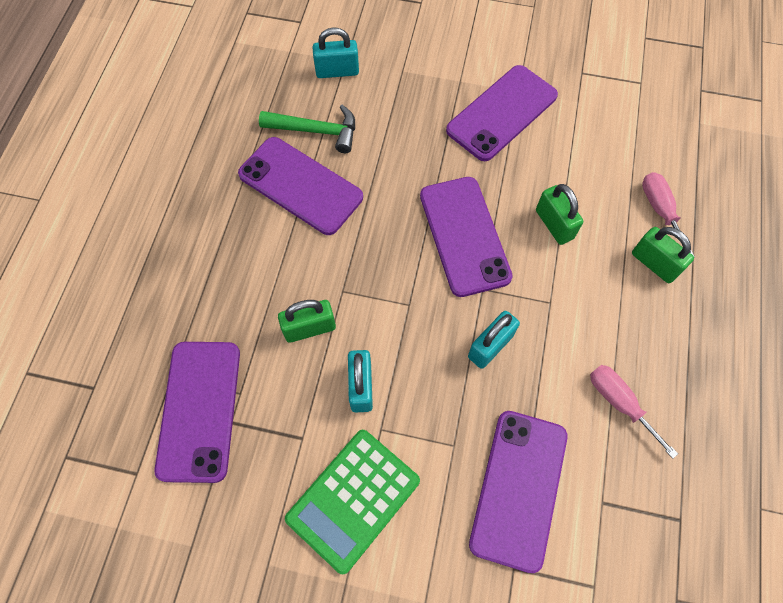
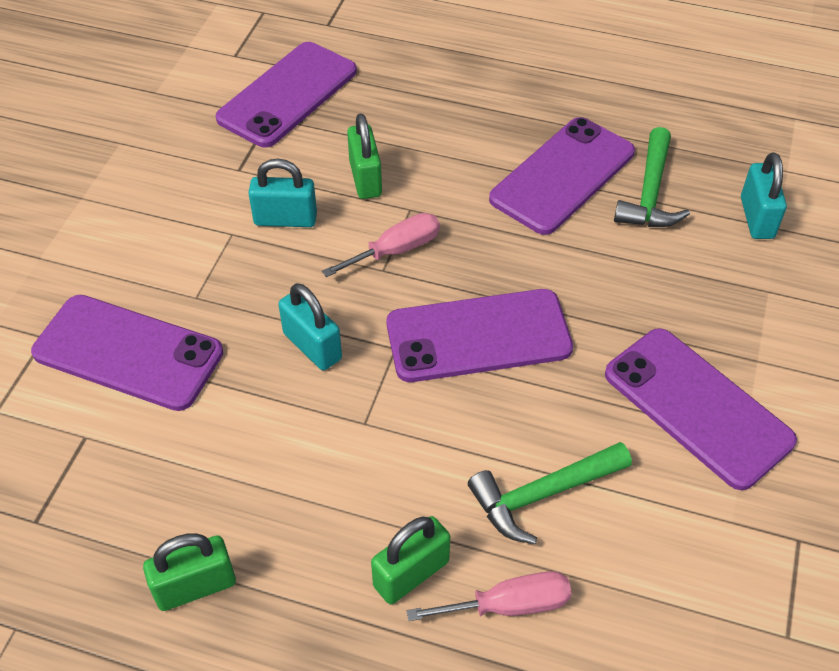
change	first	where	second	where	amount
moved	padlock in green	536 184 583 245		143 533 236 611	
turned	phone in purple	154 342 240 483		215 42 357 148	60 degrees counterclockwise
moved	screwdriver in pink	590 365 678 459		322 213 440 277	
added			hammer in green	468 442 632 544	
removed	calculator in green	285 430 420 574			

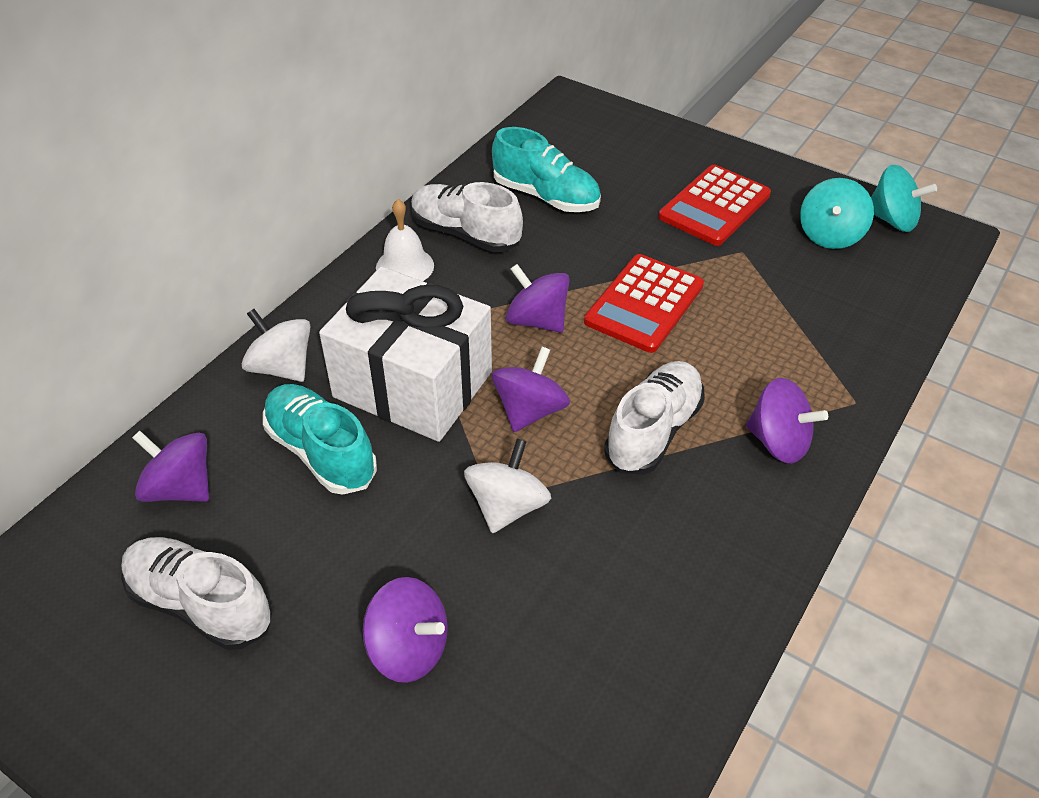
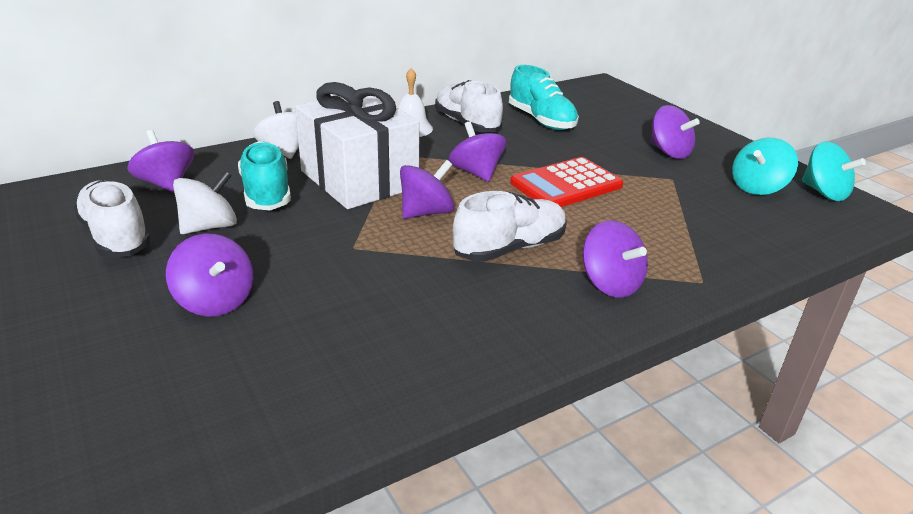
change	first	where	second	where	amount
moved	spinning top in white	464 439 551 533		173 171 237 234	
replaced	calculator in red	659 165 771 246	spinning top in purple	651 105 700 159	

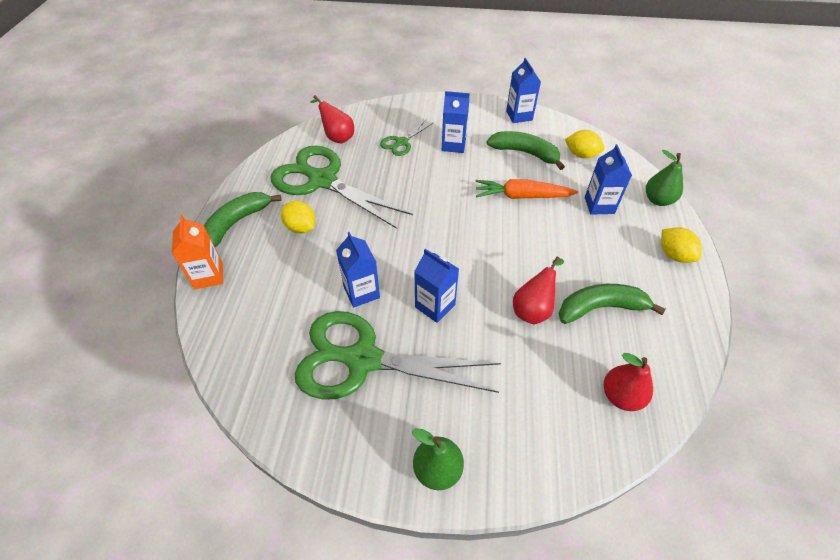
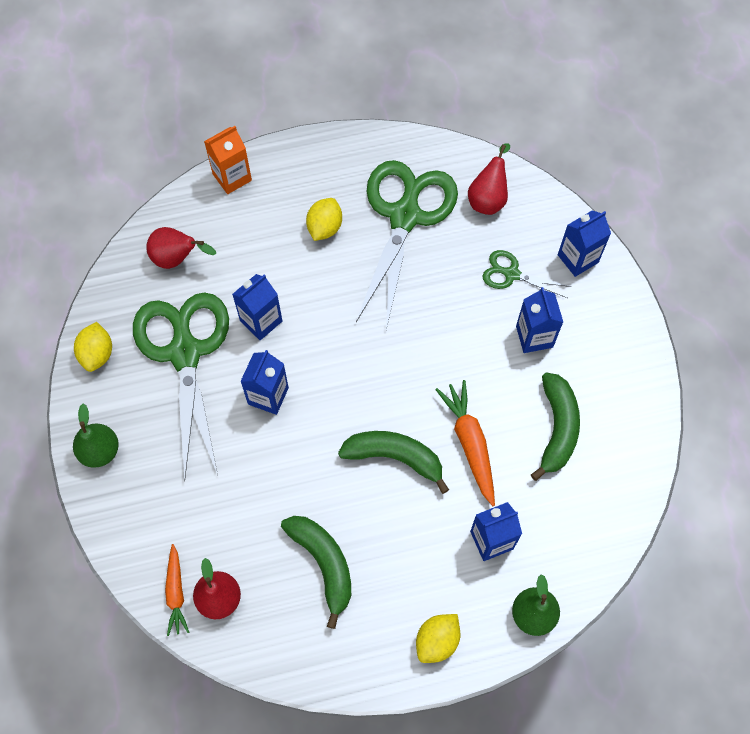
change	first	where	second	where	amount
moved	lemon in yellow	565 130 605 158		74 322 112 372	
moved	pear in red	513 257 564 324		146 227 216 269	
added			carrot in orange	165 544 189 636	
moved	banana in green	204 192 282 247		338 431 449 494	
moved	carton in blue	506 58 541 123		558 210 611 277	

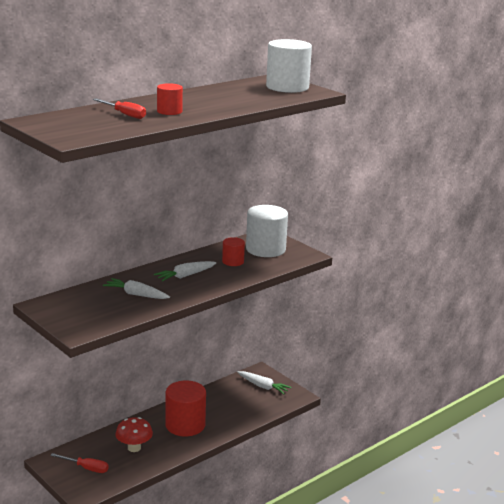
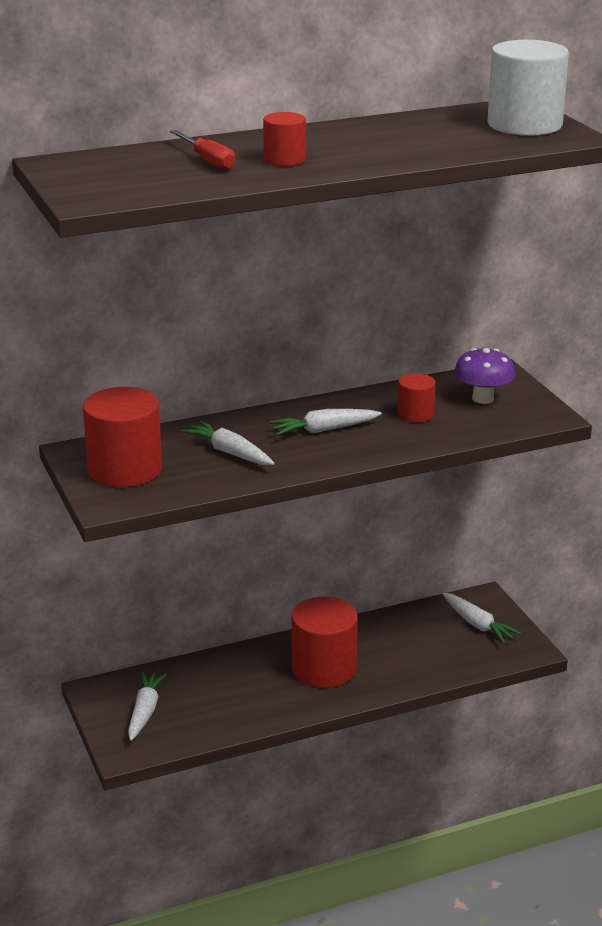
change	first	where	second	where	amount
added			cylinder in red	83 387 162 487	
replaced	screwdriver in red	50 453 109 473	carrot in white	128 671 167 741	
replaced	cylinder in white	246 205 288 257	mushroom in purple	454 348 515 404	
removed	mushroom in red	115 417 153 452			

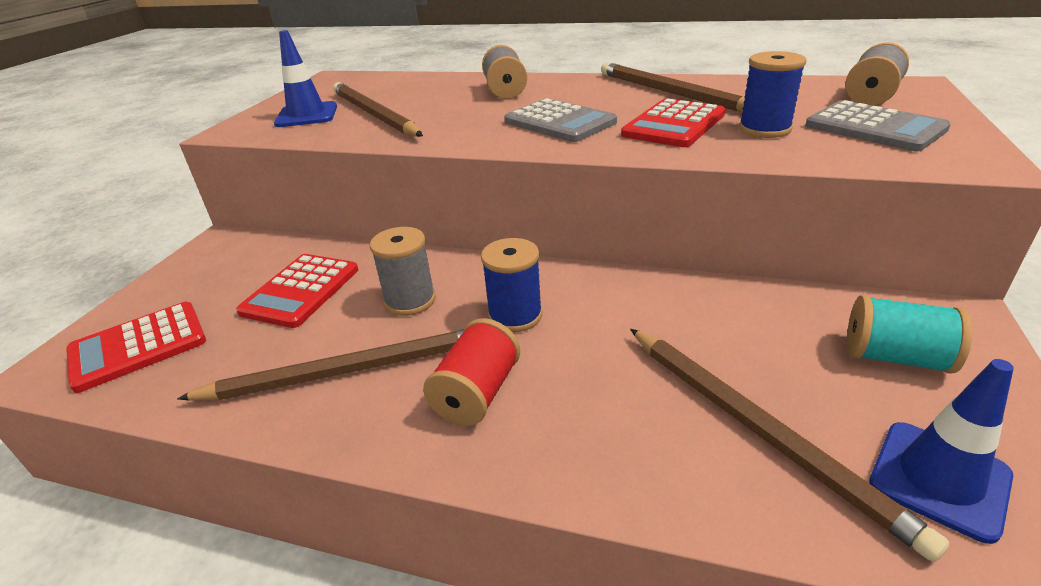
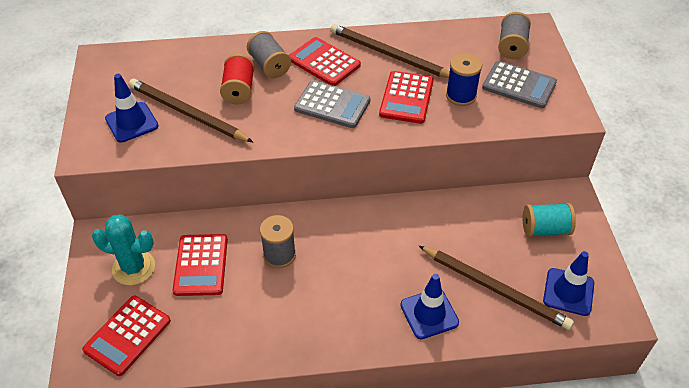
change	first	where	second	where	amount
added			cactus in turquoise	92 215 155 285	
moved	spool in red	423 318 520 426		220 54 255 104	
added			calculator in red	289 37 361 86	
added			traffic cone in blue	401 274 459 339	
removed	pencil in brown	177 329 464 401			
removed	spool in blue	481 238 542 332			

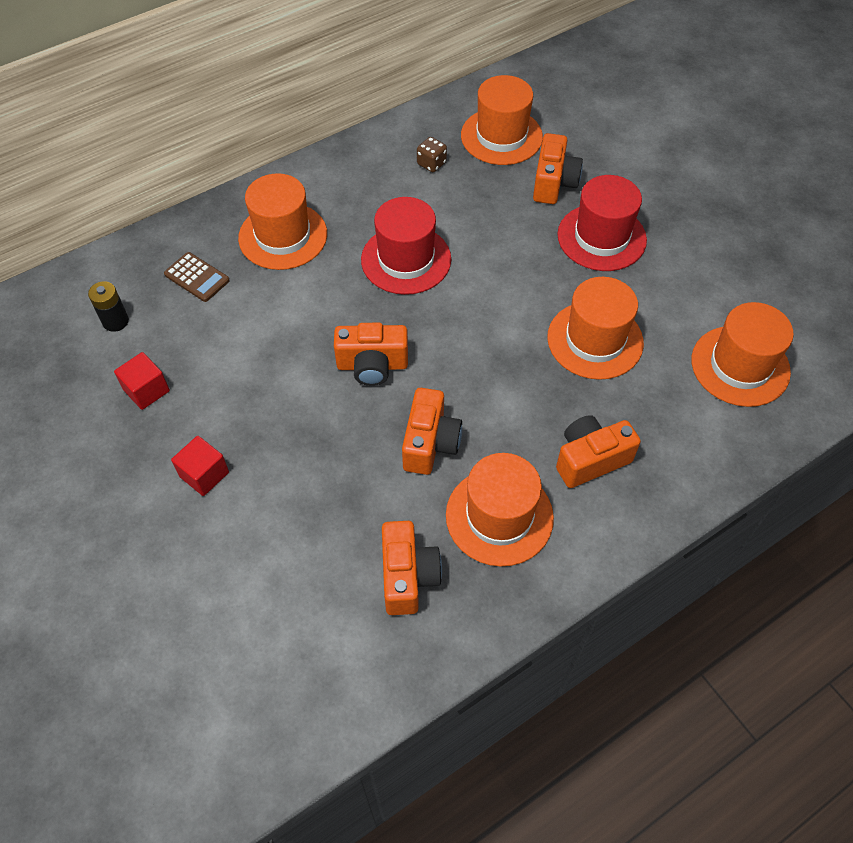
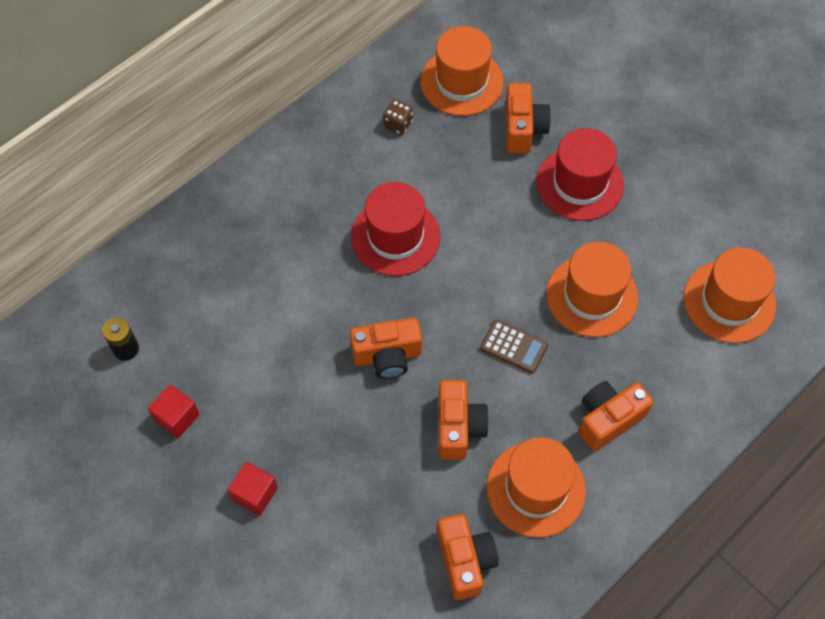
change	first	where	second	where	amount
moved	calculator in brown	164 252 230 302		480 319 548 374	
removed	hat in orange	238 173 327 270			

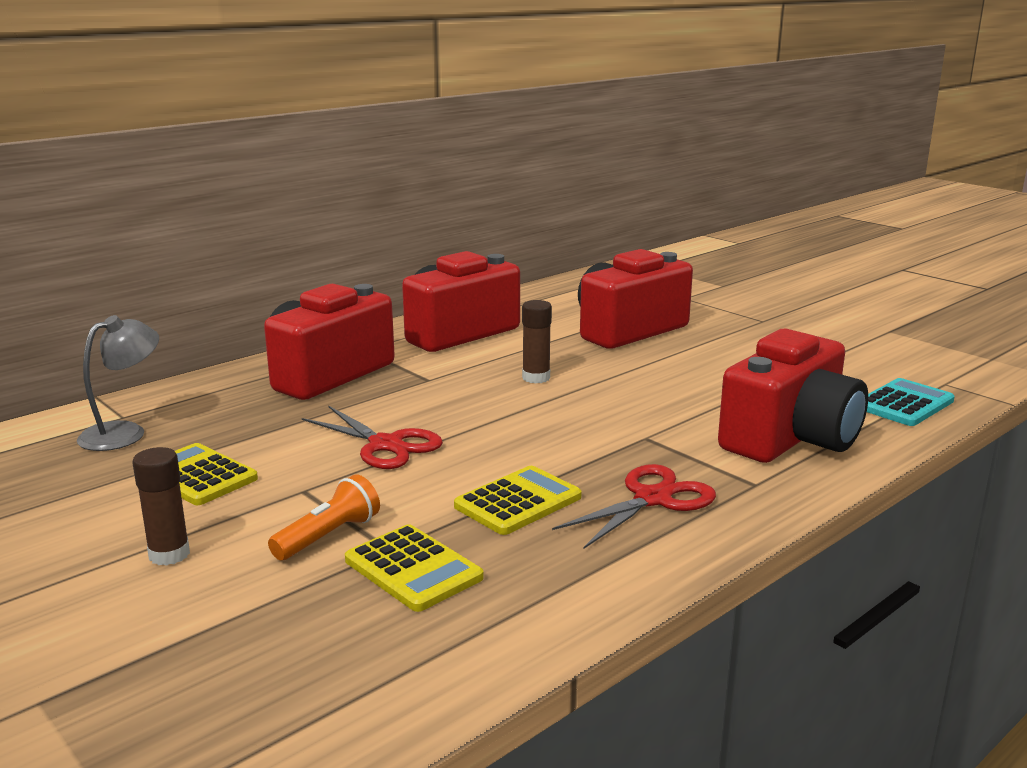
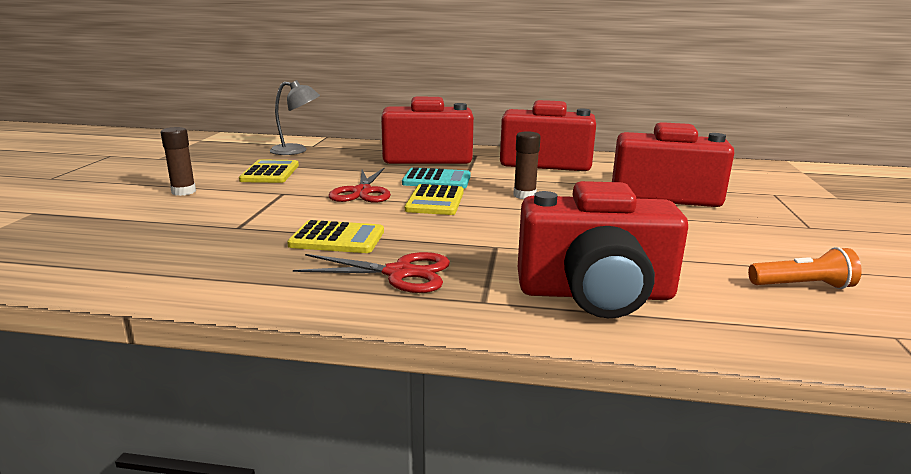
change	first	where	second	where	amount
moved	calculator in turquoise	867 378 955 426		402 167 471 189	
moved	calculator in yellow	345 524 484 612		405 184 464 215	
moved	flashlight in orange	268 474 380 560		748 247 862 289	

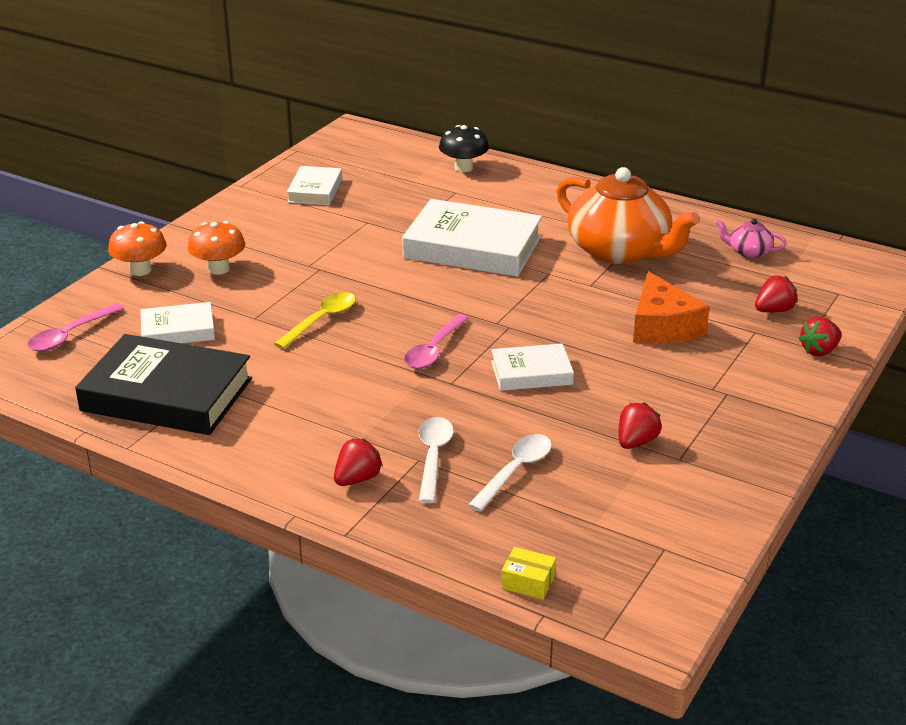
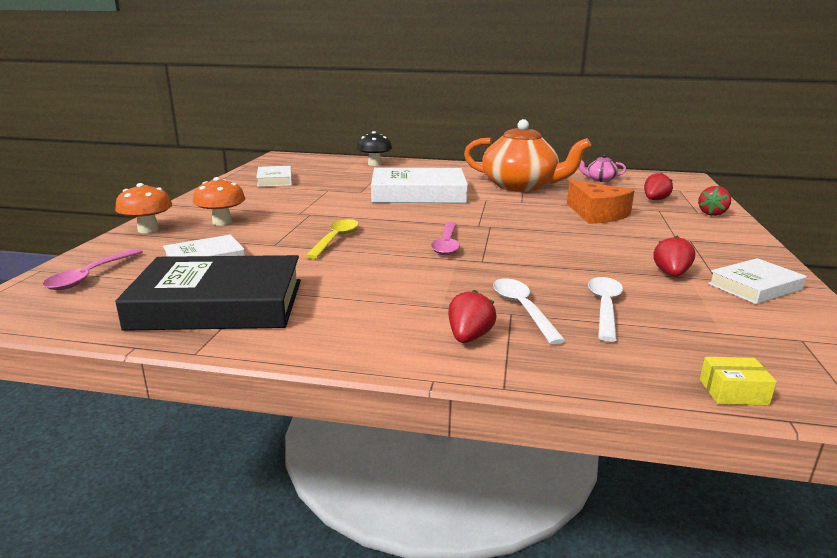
change	first	where	second	where	amount
moved	book in white	491 343 574 391		708 258 807 304	

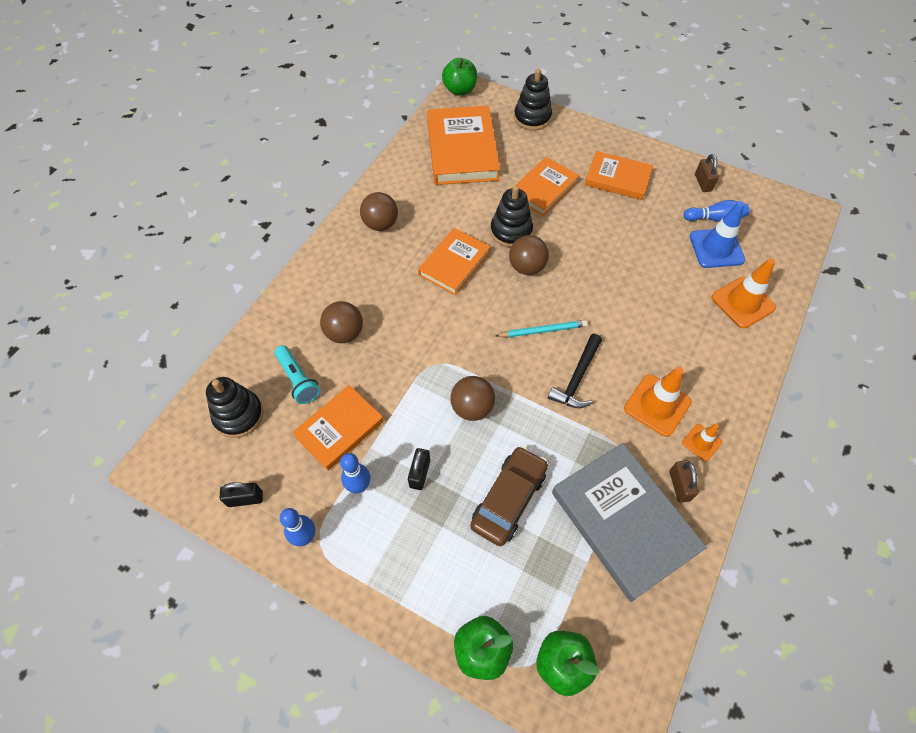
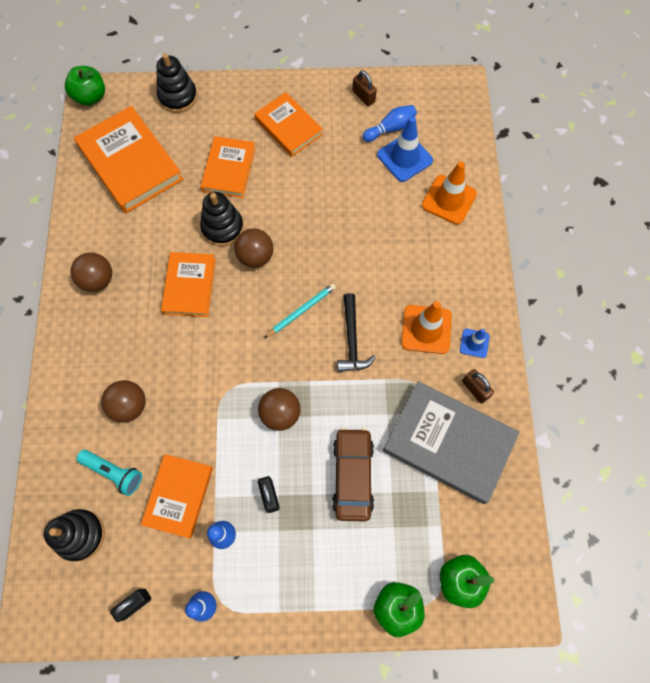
change	first	where	second	where	amount
turned	book in orange	585 151 653 200		254 92 323 157	60 degrees clockwise
recoloured	traffic cone in orange	682 424 722 461	traffic cone in blue	460 329 490 358	

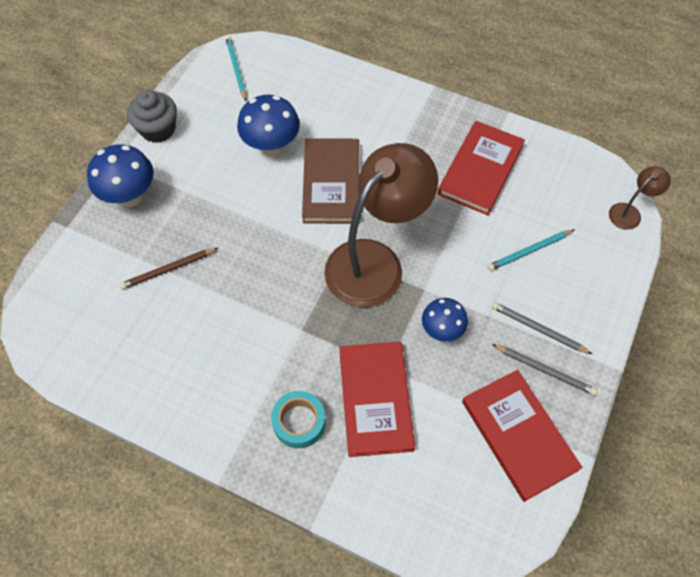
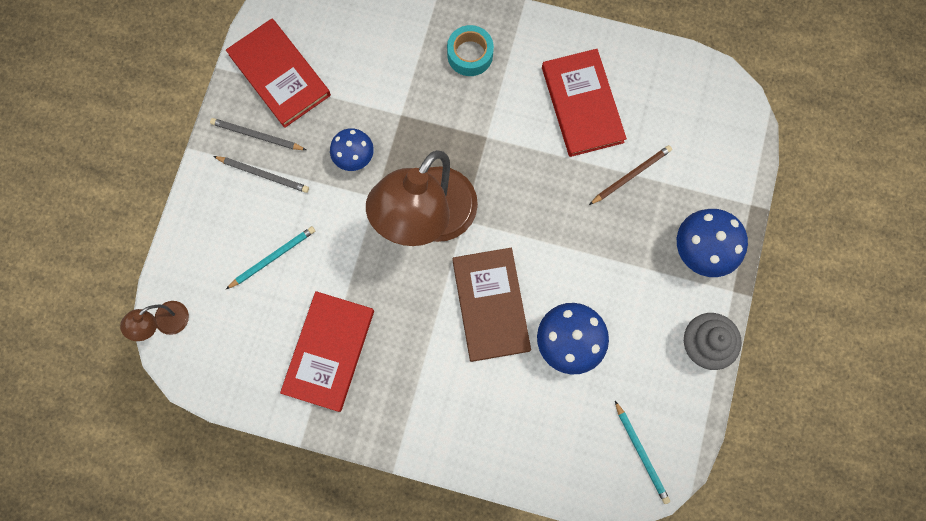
change	first	where	second	where	amount
moved	book in red	339 342 415 457		542 49 627 157	

